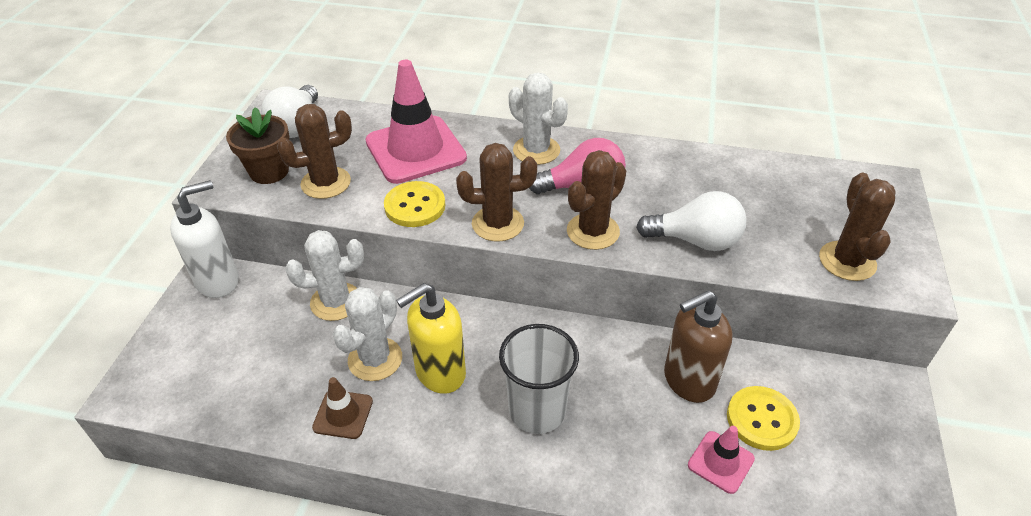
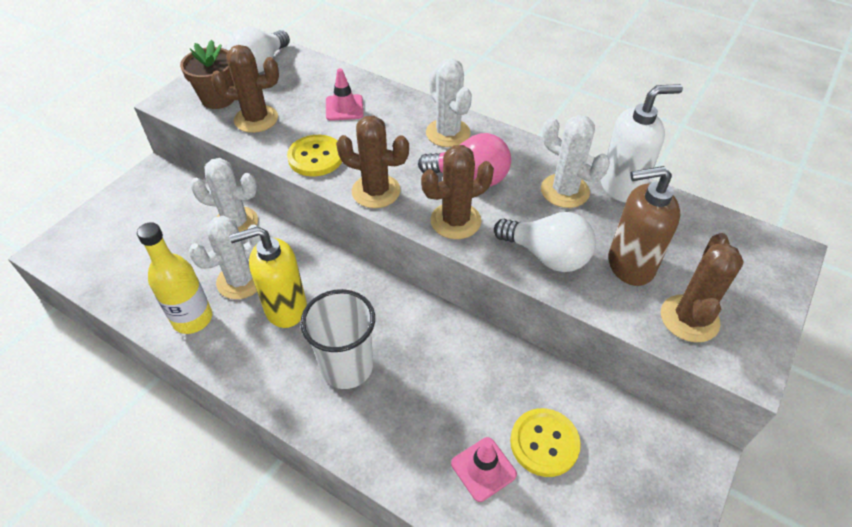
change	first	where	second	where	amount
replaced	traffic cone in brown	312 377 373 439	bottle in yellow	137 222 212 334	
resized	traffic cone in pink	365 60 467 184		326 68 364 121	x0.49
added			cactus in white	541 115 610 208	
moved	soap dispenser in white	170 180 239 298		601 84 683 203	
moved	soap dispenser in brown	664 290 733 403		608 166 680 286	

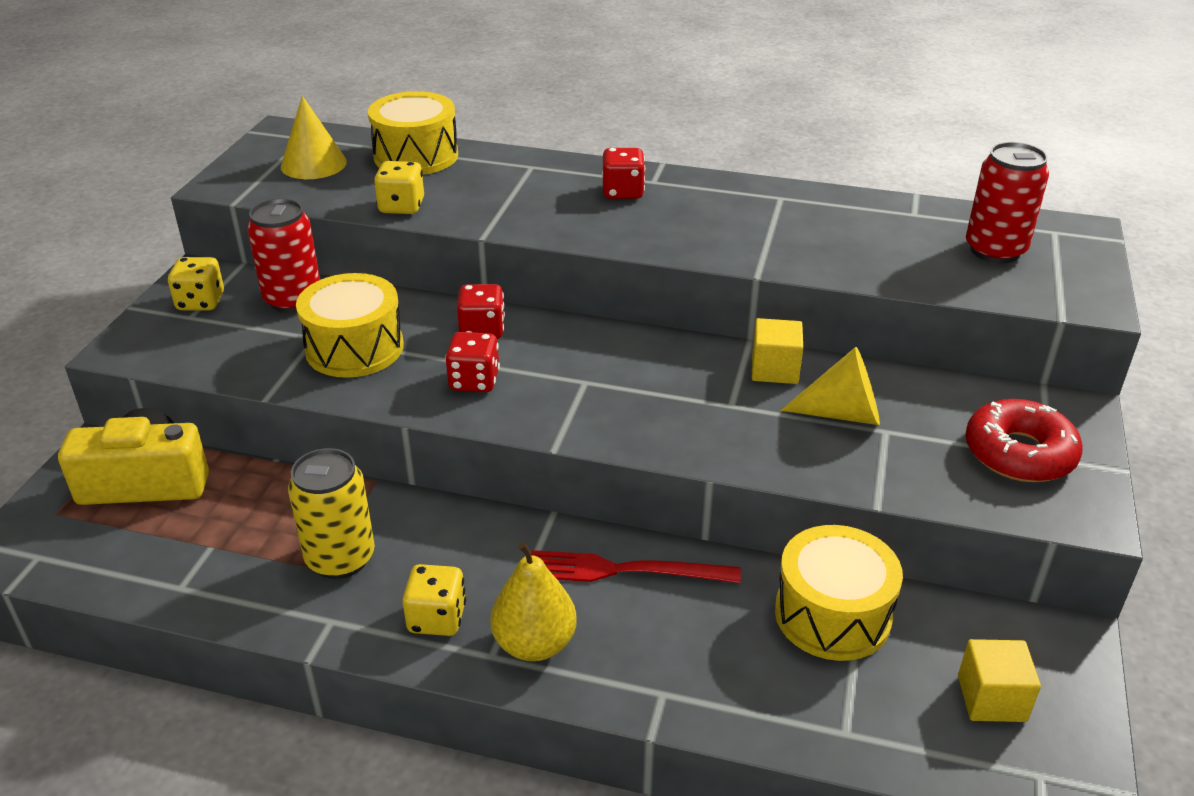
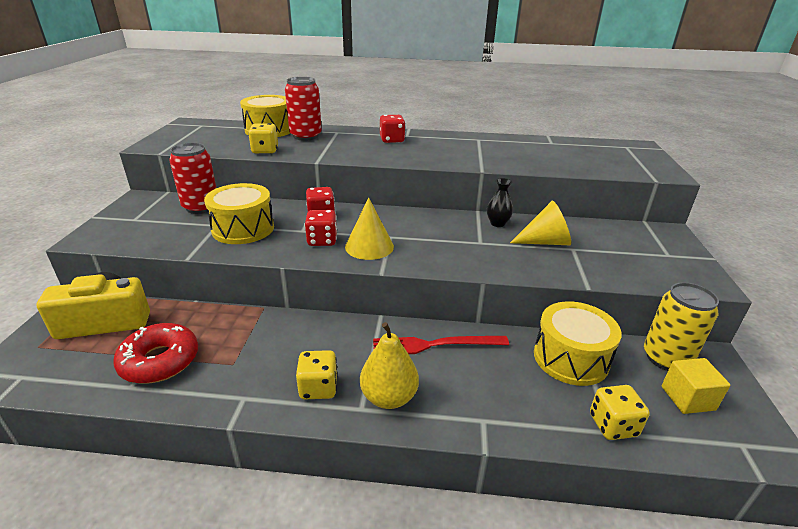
change	first	where	second	where	amount
moved	donut in red	965 399 1083 482		113 323 198 384	
moved	can in red	966 142 1049 263		285 77 322 141	
moved	cone in yellow	281 96 347 179		345 197 394 260	
replaced	cube in yellow	752 318 803 384	vase in black	487 178 513 227	
moved	dice in yellow	168 257 224 310		590 385 650 440	
moved	can in yellow	288 448 375 579		644 282 719 371	

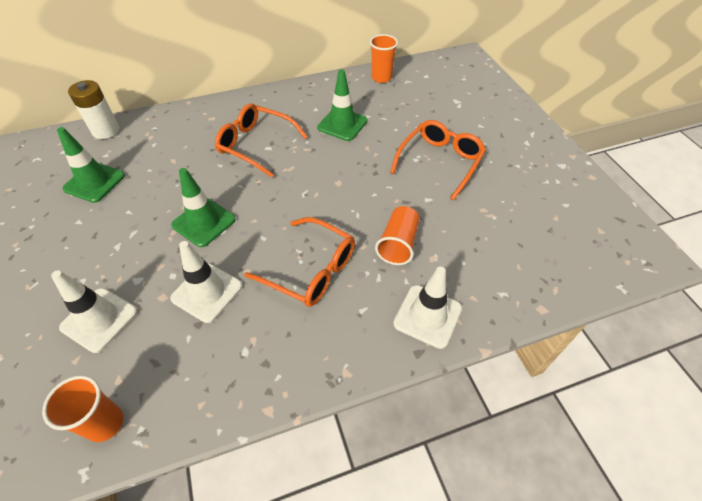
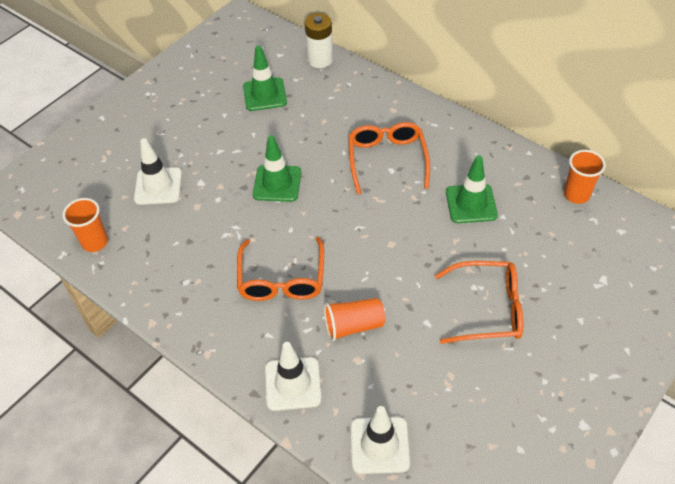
change	first	where	second	where	amount
moved	traffic cone in white	170 241 242 323		351 406 410 474	

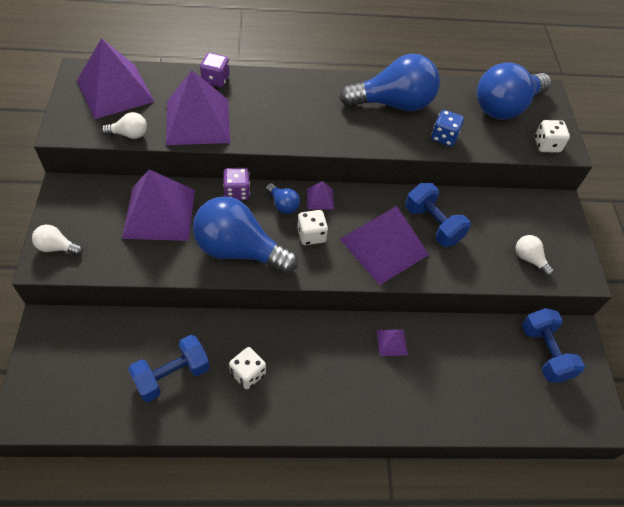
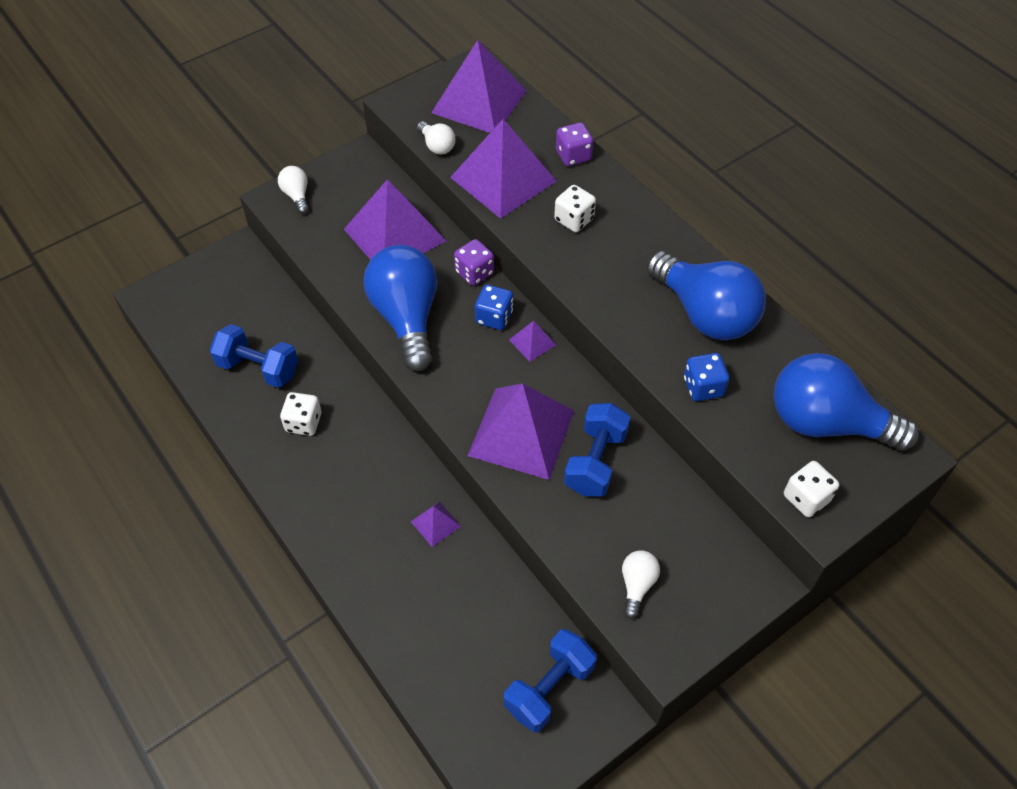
change	first	where	second	where	amount
replaced	light bulb in blue	266 183 300 214	dice in blue	475 285 513 330	
moved	dice in white	297 210 328 245		554 185 596 232	

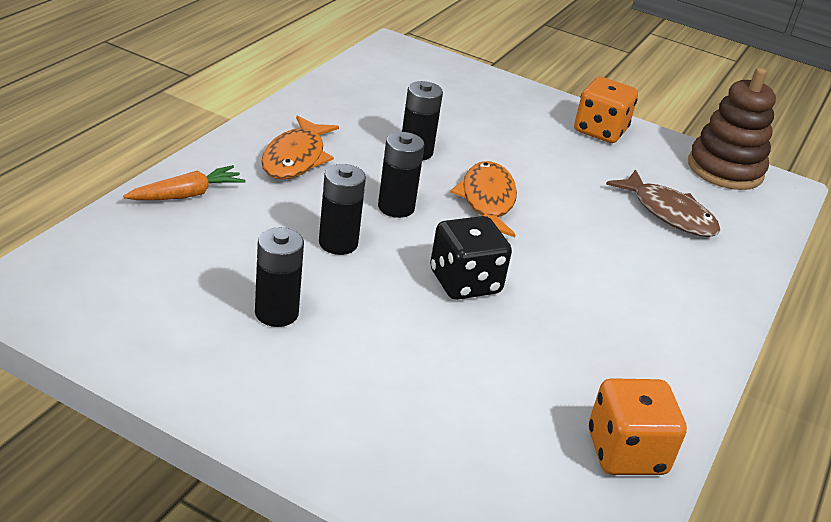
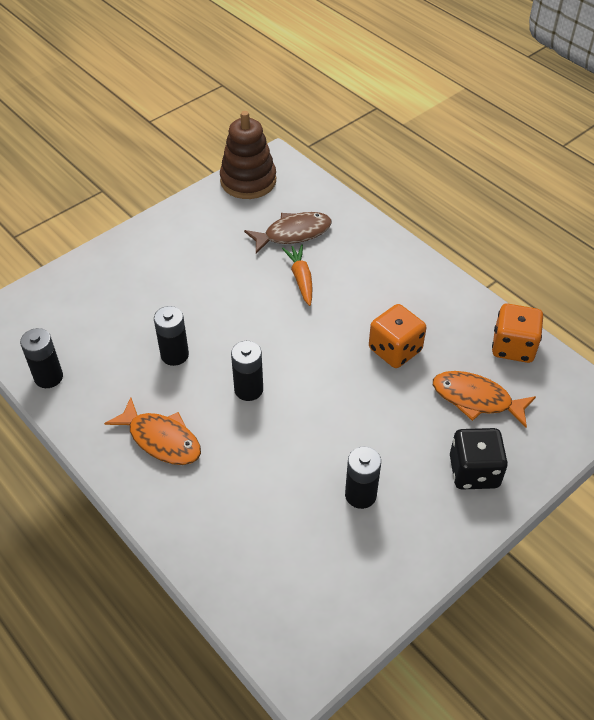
change	first	where	second	where	amount
moved	battery in black	319 164 366 255		20 328 63 388	
moved	carrot in orange	123 165 246 200		282 244 312 306	
moved	dice in orange	574 77 638 143		369 304 426 368	
moved	fish in orange	450 161 517 237		433 371 536 427	
moved	dice in black	430 216 512 300		450 428 508 490	

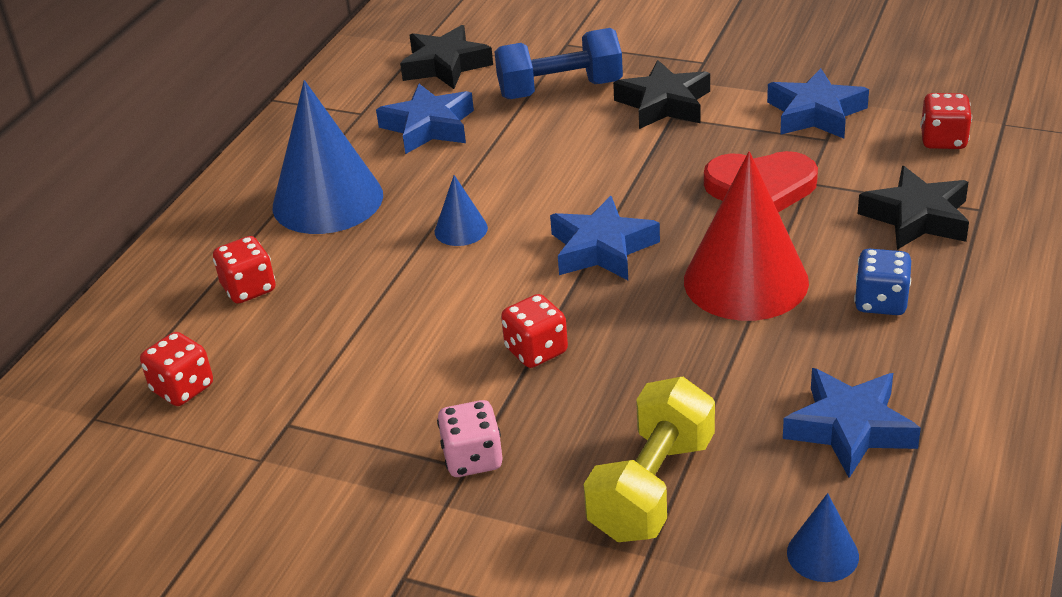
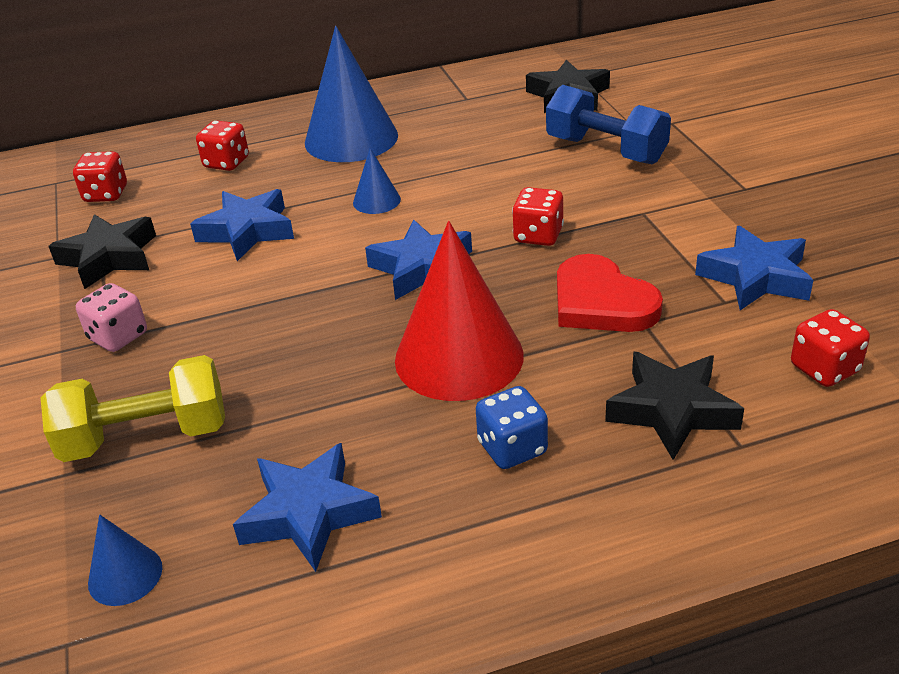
change	first	where	second	where	amount
moved	star in black	613 60 710 129		48 214 156 289	
moved	star in blue	376 84 474 154		190 189 294 261	
moved	dice in red	501 294 568 368		512 187 564 246	

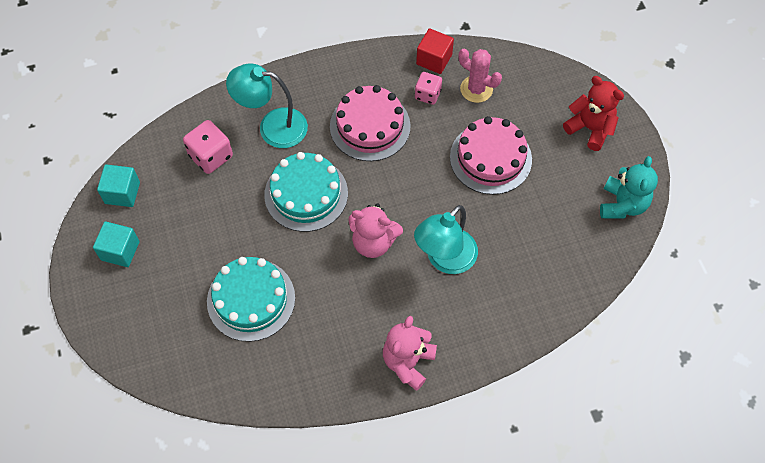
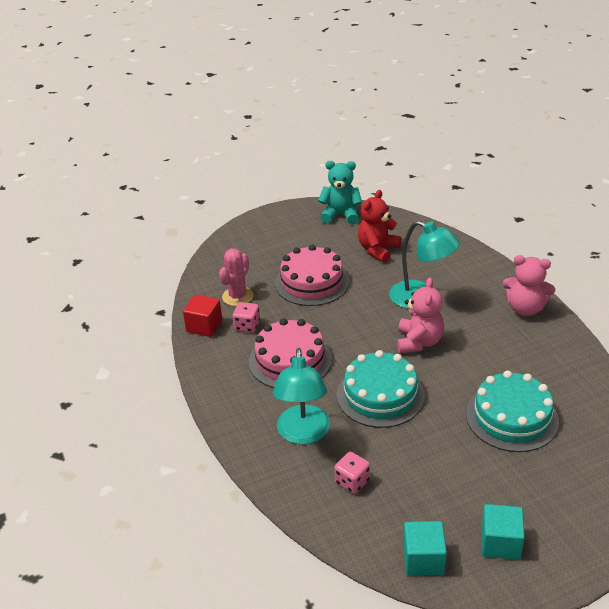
change	first	where	second	where	amount
resized	dice in pink	183 120 233 174		334 452 370 494	x0.66
moved	teddy bear in red	563 76 624 151		358 190 401 263	

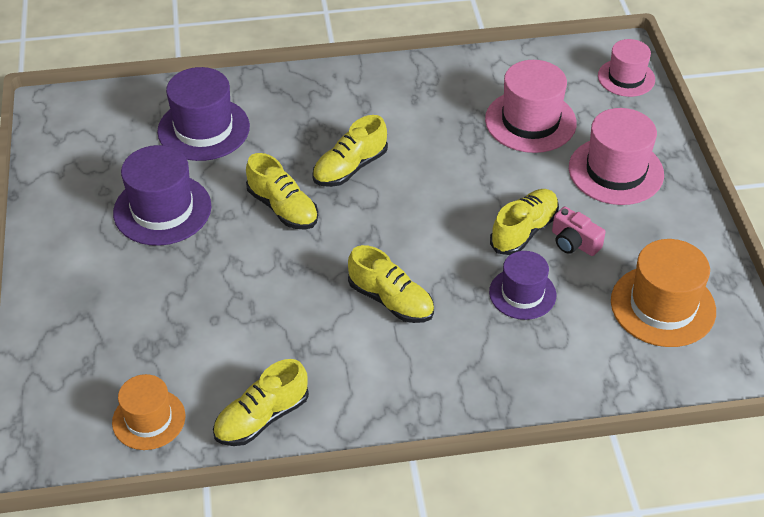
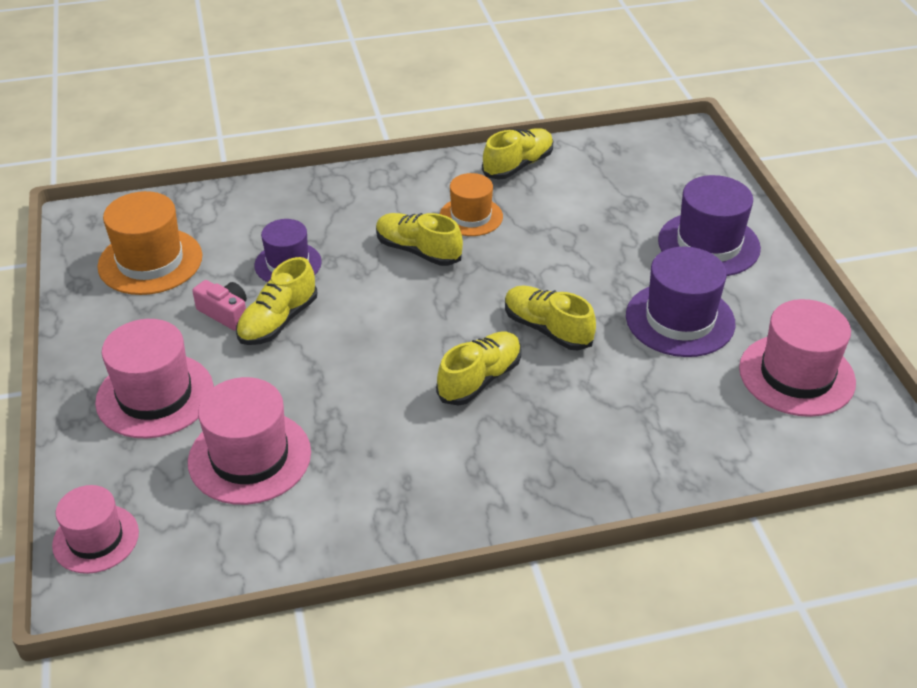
change	first	where	second	where	amount
moved	hat in orange	112 374 185 450		440 173 503 236	
moved	hat in purple	157 67 250 161		658 175 761 276	
added			hat in pink	739 299 856 417	

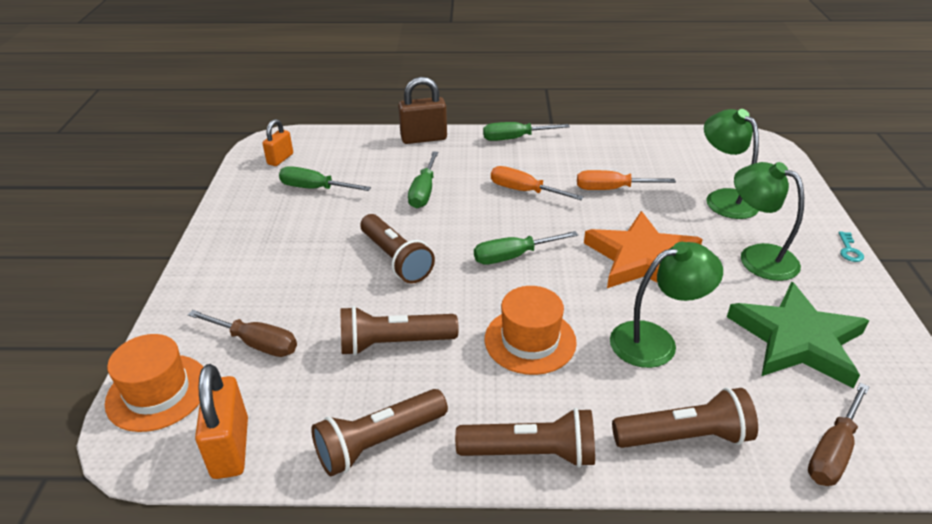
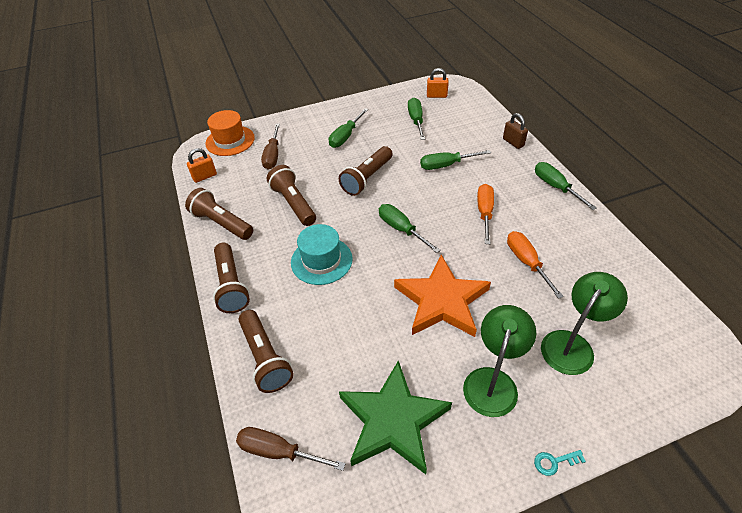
change	first	where	second	where	amount
resized	padlock in orange	195 364 248 479		187 148 217 183	x0.63
recoloured	hat in orange	485 286 577 375	hat in turquoise	291 224 353 285	
added			screwdriver in green	329 108 368 148	
resized	padlock in brown	398 77 447 144		503 113 528 149	x0.63
removed	lamp in green	610 242 723 368			

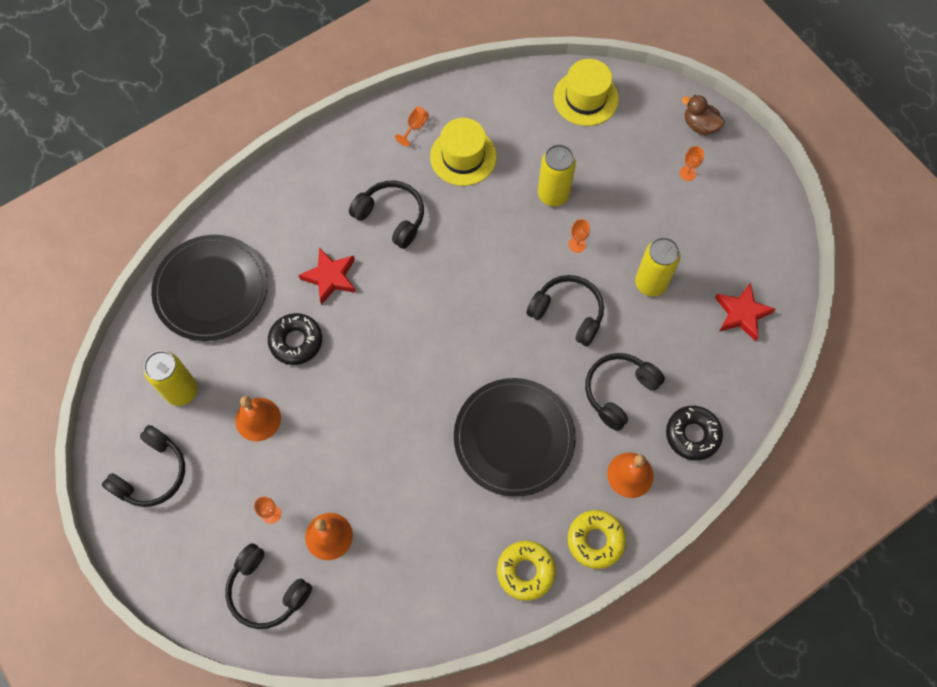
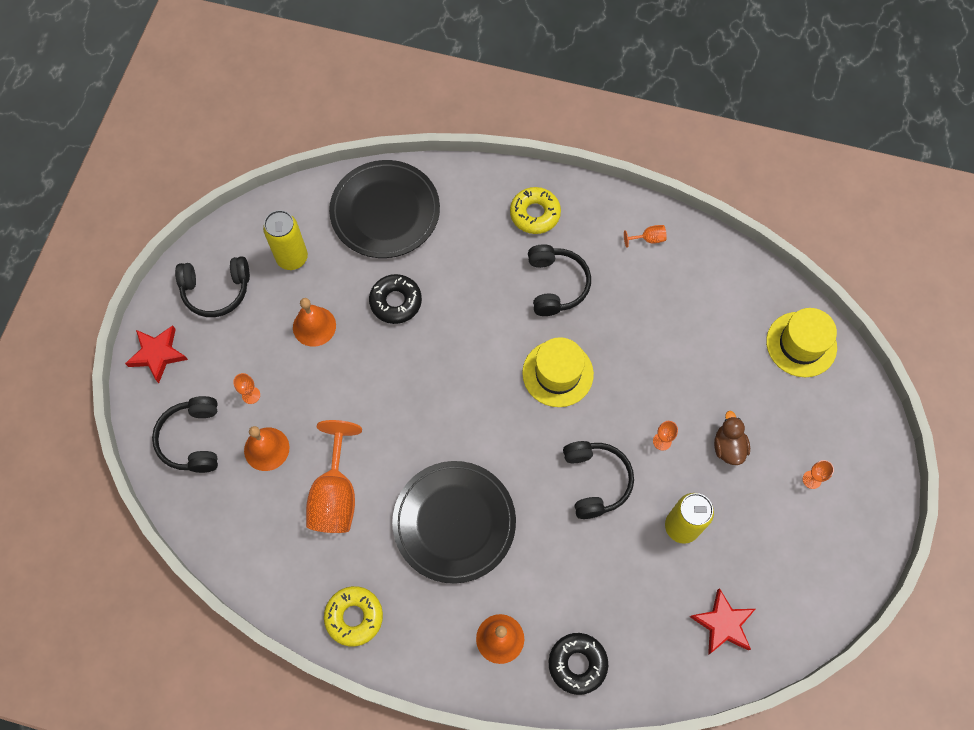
change	first	where	second	where	amount
moved	star in red	298 247 356 305		125 325 188 383	
added			goblet in orange	306 420 362 533	
moved	donut in yellow	568 510 626 569		510 187 561 234	
moved	hat in yellow	430 118 497 186		522 337 594 407	
moved	duck in brown	682 95 725 135		714 411 750 465	
removed	can in yellow	538 144 576 206			
removed	headphones in black	585 353 665 431			

